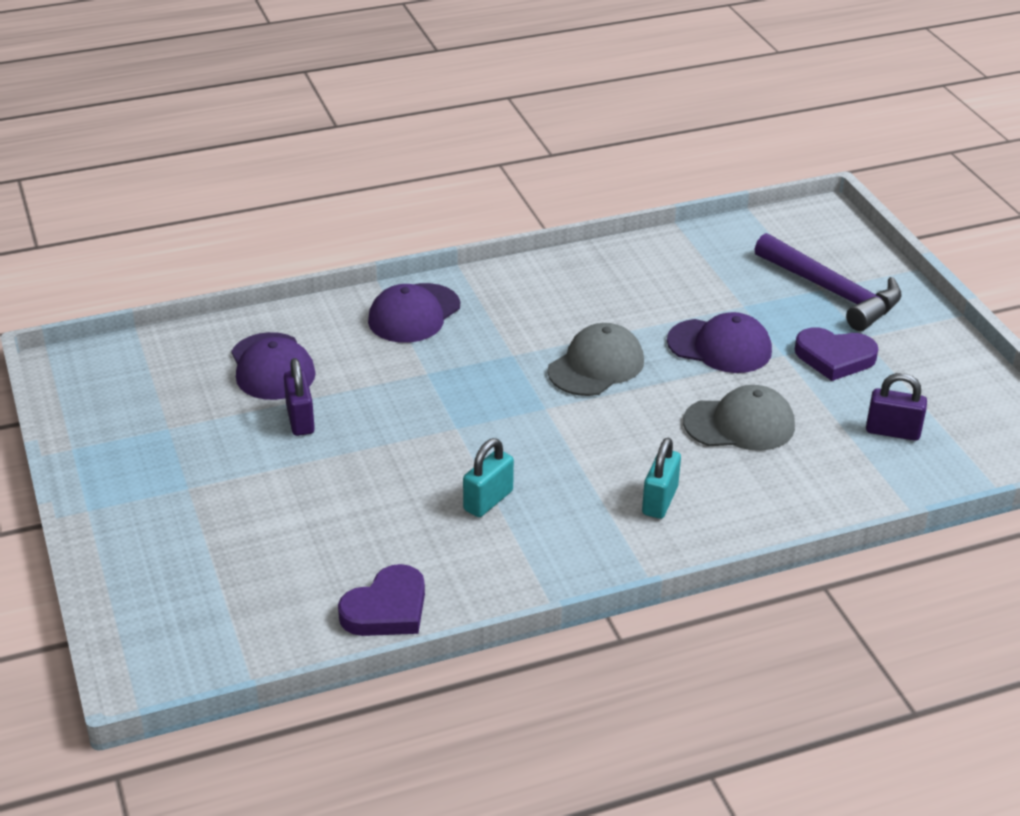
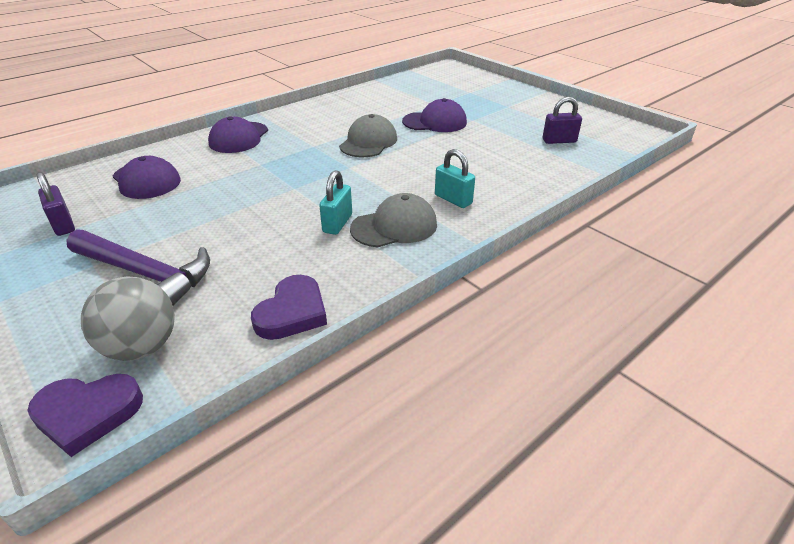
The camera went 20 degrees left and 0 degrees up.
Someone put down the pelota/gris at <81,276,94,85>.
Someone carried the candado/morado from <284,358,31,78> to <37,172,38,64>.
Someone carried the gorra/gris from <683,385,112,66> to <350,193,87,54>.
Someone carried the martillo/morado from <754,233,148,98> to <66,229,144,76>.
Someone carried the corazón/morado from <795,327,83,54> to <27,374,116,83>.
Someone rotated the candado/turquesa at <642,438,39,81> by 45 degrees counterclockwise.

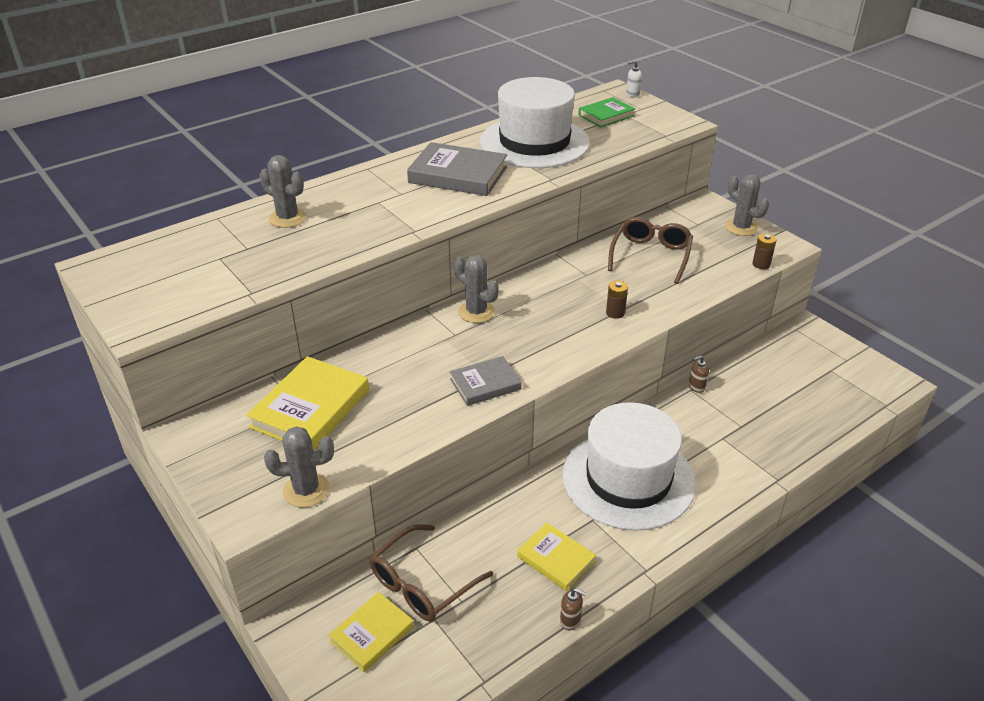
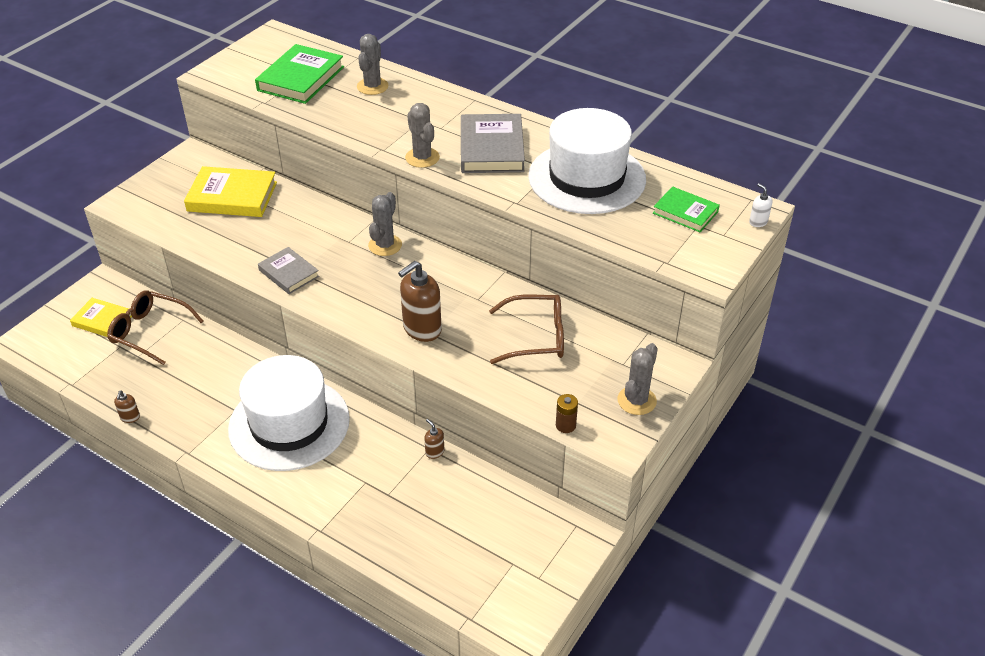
The camera went 70 degrees right and 5 degrees up.
Someone took away the libro/amarillo at <517,523,79,68>.
Someone put down the libro/verde at <255,44,89,60>.
Someone carried the cactus/gris from <264,426,70,82> to <405,103,35,65>.
Someone swapped the pila/marrón at <606,281,22,38> for the dispensador de jabón/marrón at <398,261,44,81>.

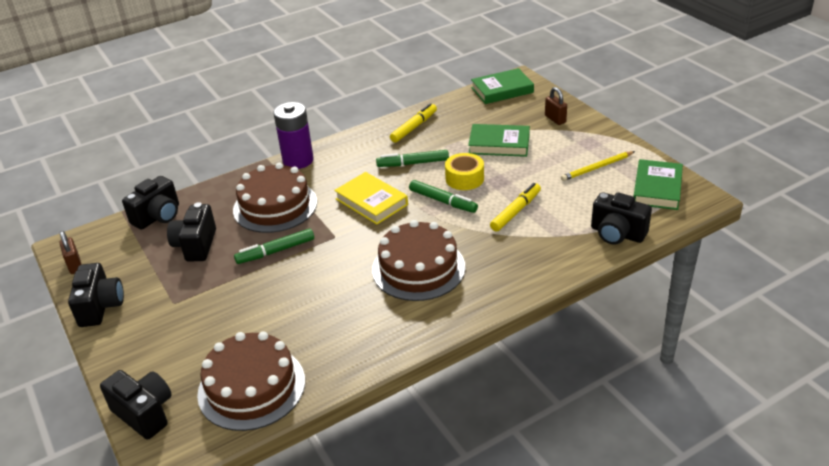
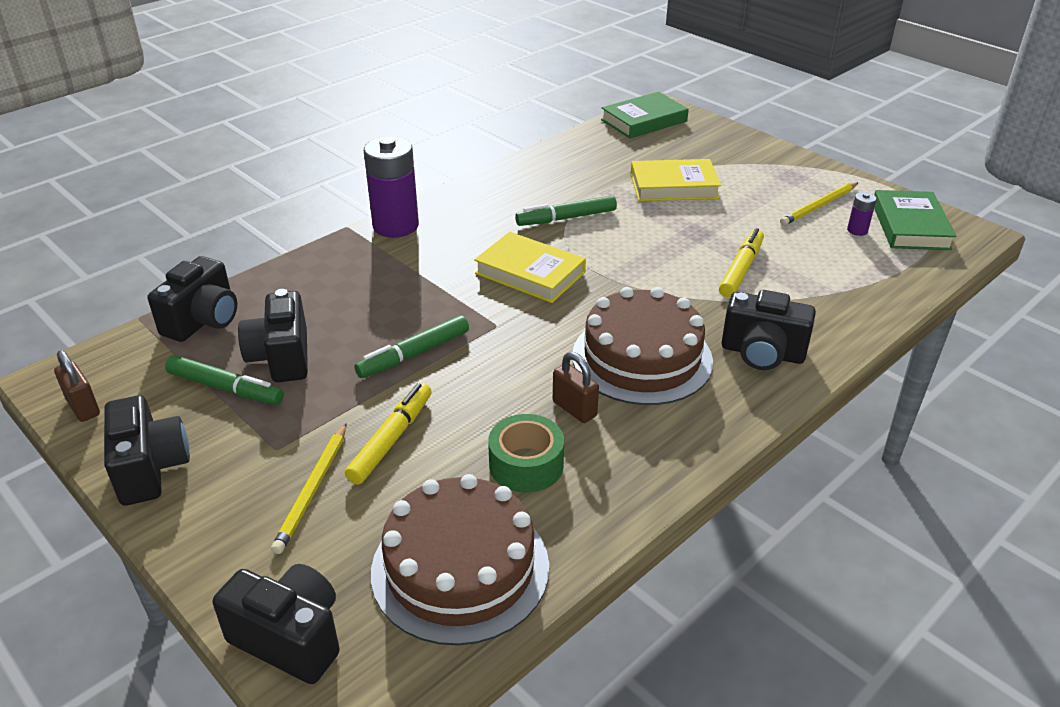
The camera went 15 degrees left and 0 degrees up.
Someone took away the tarta/marrón at <233,163,84,70>.
Someone took away the cinta adhesiva/amarillo at <445,153,39,37>.
Someone put down the lápiz/amarillo at <271,423,76,131>.
Someone put down the cinta adhesiva/verde at <488,414,76,78>.
Someone put down the pila/morado at <847,192,29,44>.
Someone carried the rotulador/amarillo from <390,103,47,40> to <345,383,87,102>.
Someone carried the rotulador/verde from <409,180,69,33> to <165,355,119,50>.
Someone carried the candado/marrón from <545,87,22,38> to <553,352,46,71>.
Someone carried the cámara/negro from <591,192,61,53> to <722,290,94,80>.
Someone repainted the libro/verde at <468,124,62,33>, which became the libro/amarillo at <631,159,90,42>.

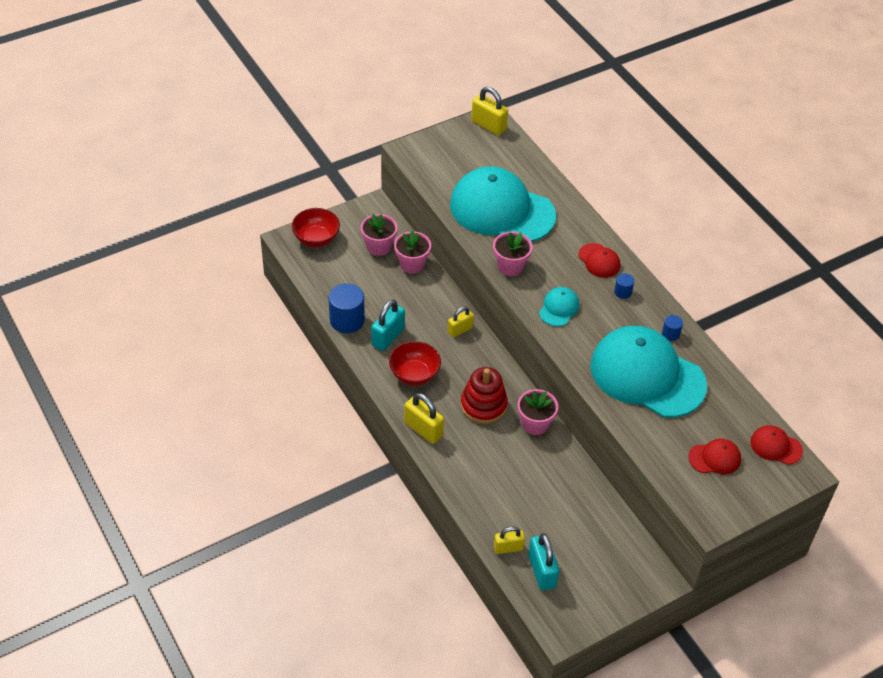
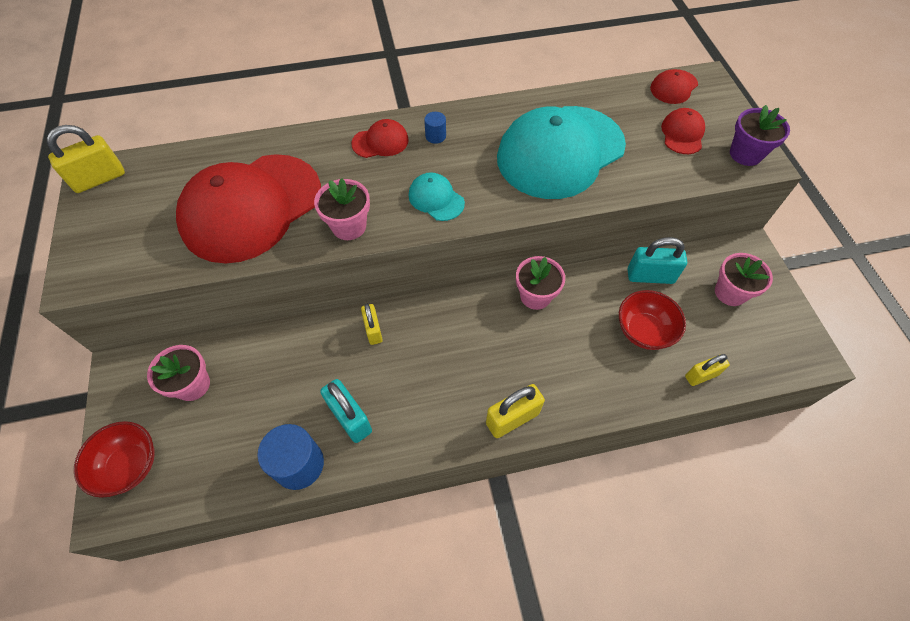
The camera went 70 degrees left and 10 degrees up.
Someone took away the juguete apilable/rojo at <461,367,47,57>.
Someone took away the cilindro/azul at <662,315,21,26>.
Someone put down the maceta/morado at <730,105,60,61>.
Someone carried the cuenco/rojo from <389,341,52,45> to <619,290,67,60>.
Someone carried the maceta/rosa from <394,230,37,44> to <715,253,58,53>.
Someone carried the candado/turquesa from <528,533,31,58> to <627,237,60,47>.
Someone repainted the gorra/turquesa at <450,166,106,76>, which became the gorra/rojo at <176,154,145,110>.
Someone rotated the candado/amarillo at <494,527,31,27> by 60 degrees clockwise.

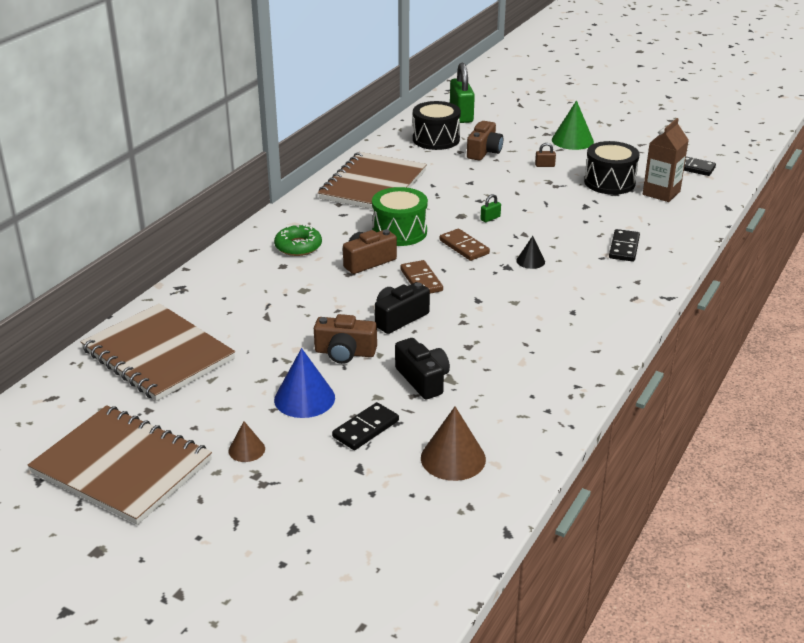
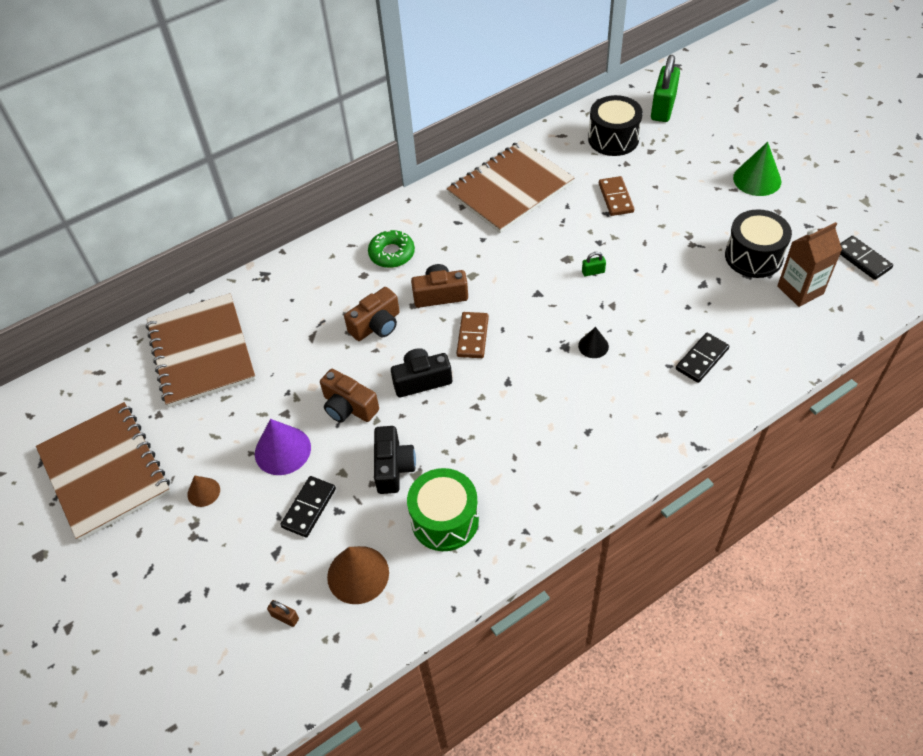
The camera went 30 degrees right and 20 degrees up.
Someone carried the tambor/verde from <372,187,56,59> to <407,468,72,83>.
Someone carried the ficha de dominó/marrón from <439,229,51,32> to <599,176,35,40>.
Someone carried the cámara/marrón from <467,121,36,39> to <344,287,56,54>.
Someone carried the candado/marrón from <535,143,21,24> to <267,600,32,27>.
Someone repainted the cono/azul at <274,348,61,70>, which became the cono/morado at <255,419,56,56>.
Someone rotated the ficha de dominó/negro at <332,402,67,48> by 45 degrees counterclockwise.

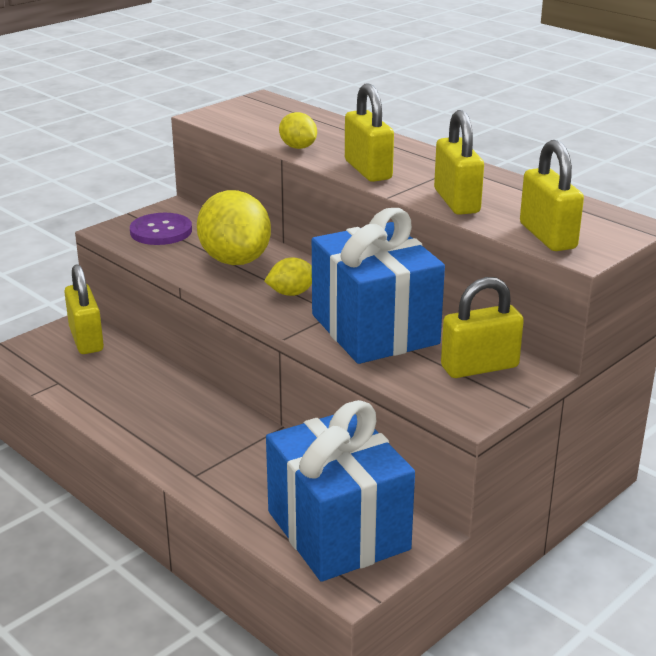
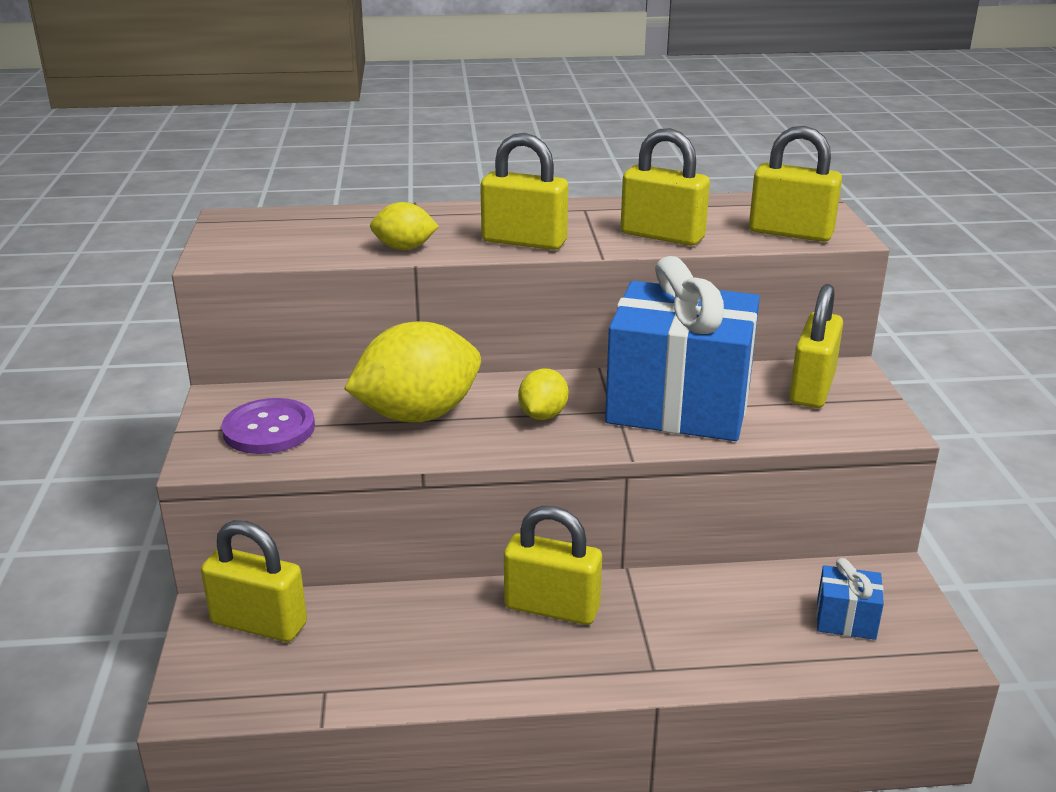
The camera went 50 degrees left and 0 degrees up.
Someone put down the candado/amarillo at <504,506,98,119>.
Someone rotated the limón/amarillo at <197,190,74,75> by 45 degrees counterclockwise.
Someone scaled the regalo/azul at <266,400,149,182> by 0.40.

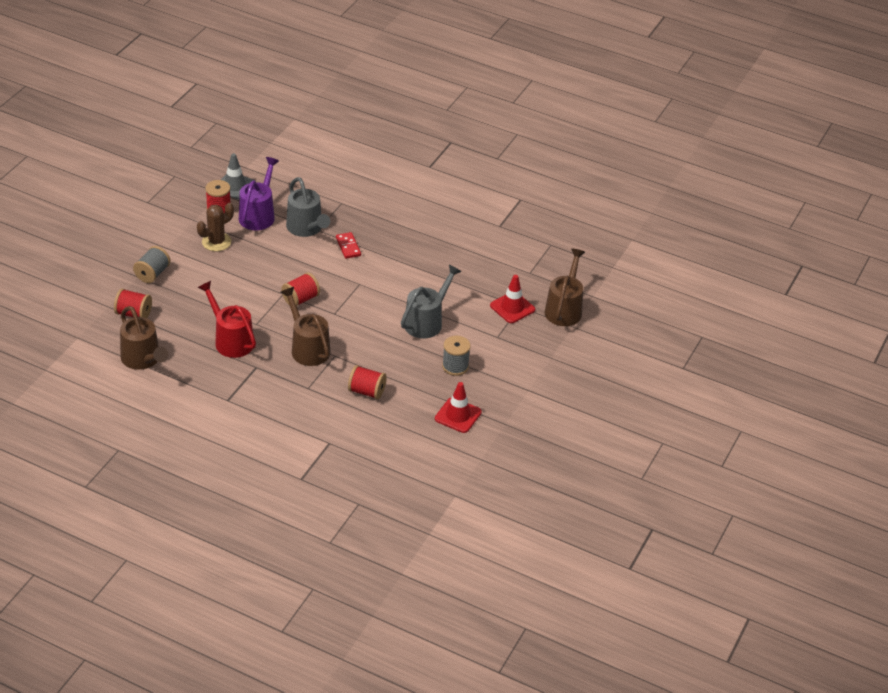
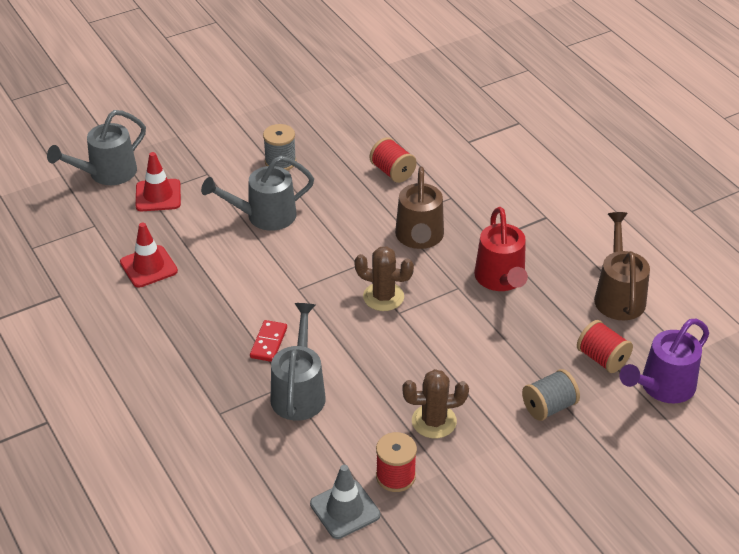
The camera went 145 degrees left and 0 degrees up.
Someone carried the regadera/morado from <239,157,40,73> to <620,318,89,86>.
Someone carried the cono de tráfico/rojo from <435,382,47,51> to <120,223,58,65>.
Someone swapped the carrete/rojo at <281,272,39,34> for the cactus/marrón at <355,246,59,65>.
Someone repainted the regadera/marrón at <545,249,40,77>, which became the regadera/gris at <47,110,99,75>.

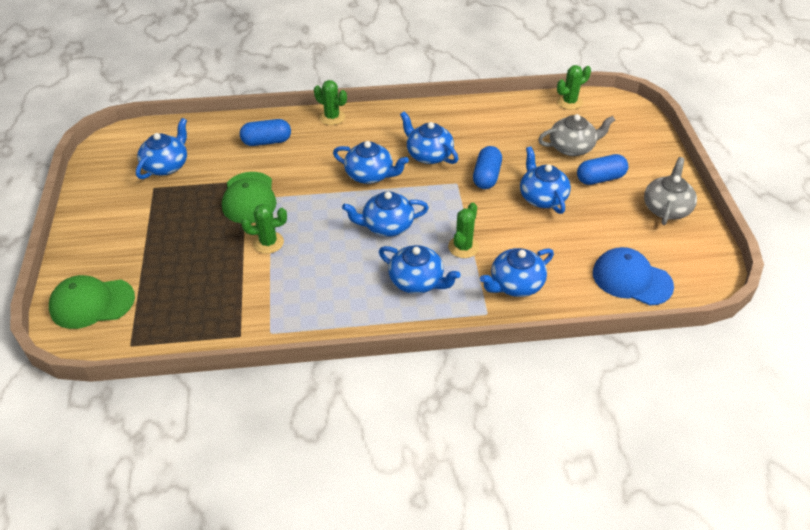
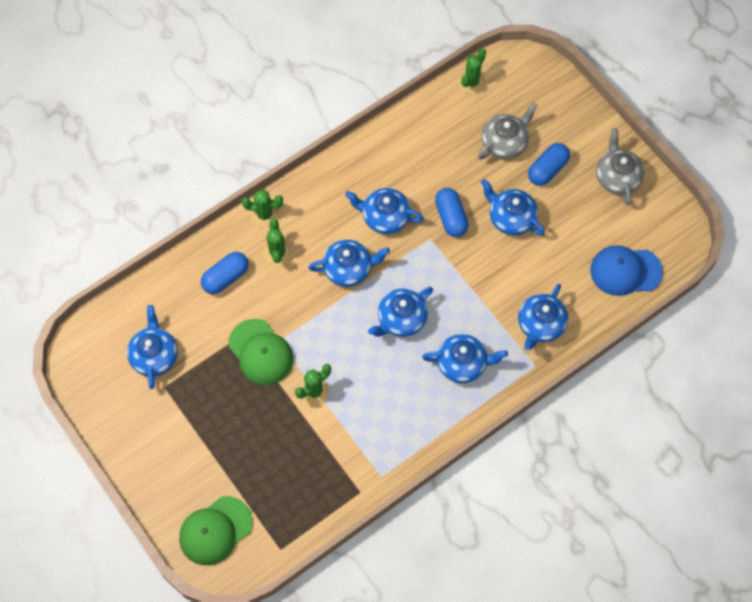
The camera went 30 degrees left and 20 degrees up.
Someone carried the cactus/verde from <448,203,31,55> to <263,219,29,47>.

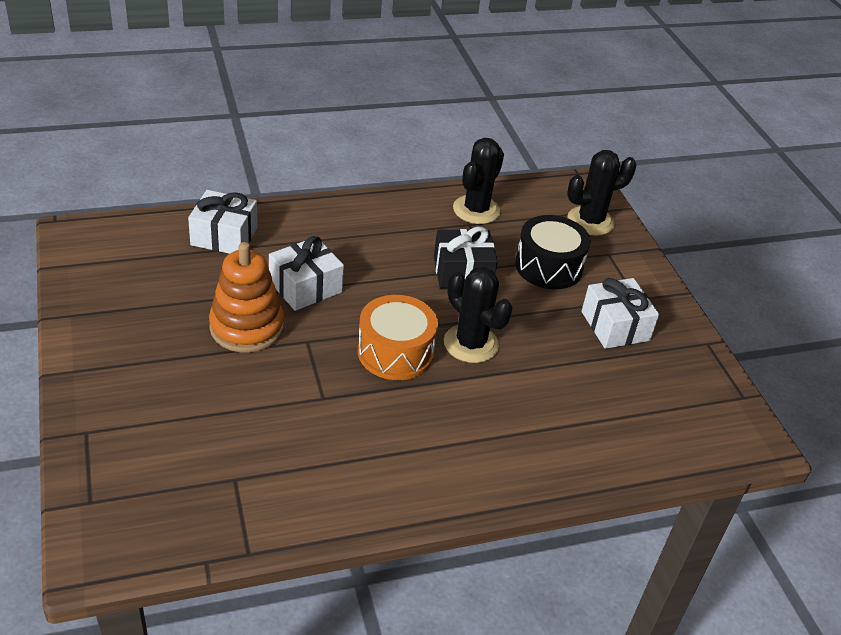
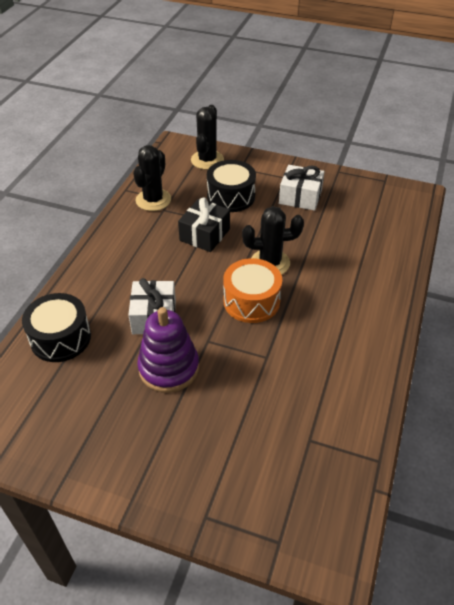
The camera went 50 degrees left and 5 degrees up.
Someone swapped the regalo/blanco at <188,190,70,64> for the tambor/negro at <22,293,69,69>.
Someone repainted the juguete apilable/naranja at <209,242,75,111>, which became the juguete apilable/morado at <137,307,62,86>.
Someone rotated the cactus/negro at <453,138,51,86> by 45 degrees clockwise.

